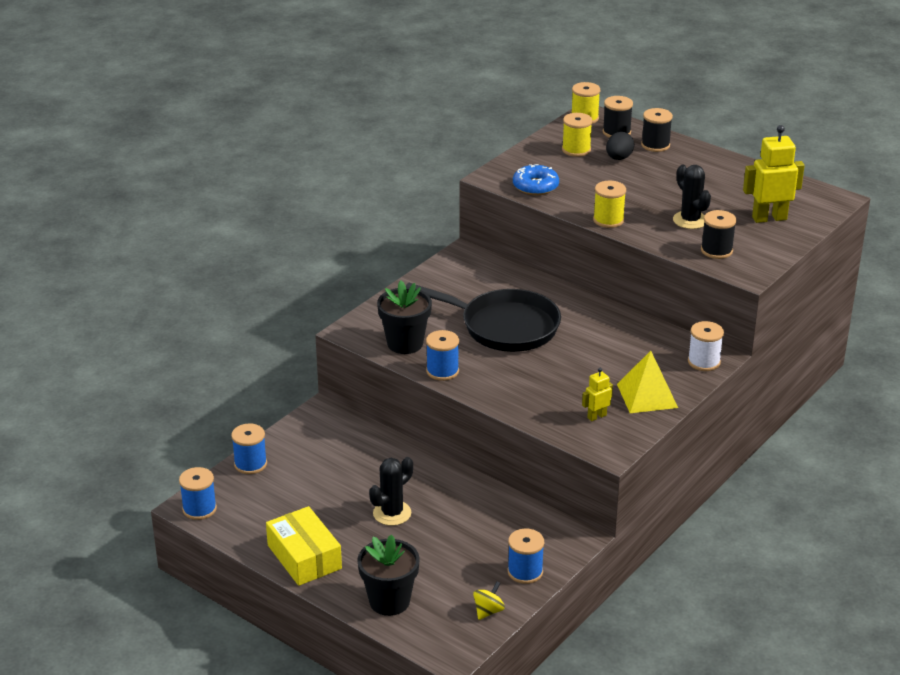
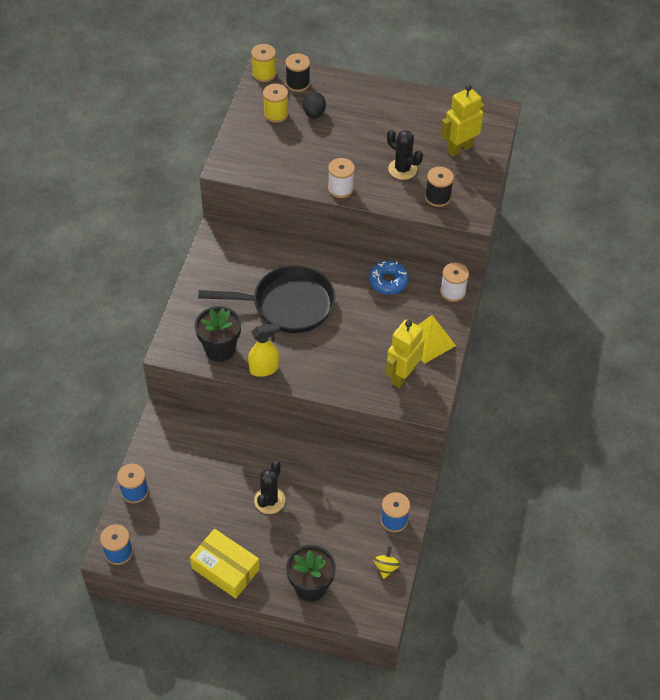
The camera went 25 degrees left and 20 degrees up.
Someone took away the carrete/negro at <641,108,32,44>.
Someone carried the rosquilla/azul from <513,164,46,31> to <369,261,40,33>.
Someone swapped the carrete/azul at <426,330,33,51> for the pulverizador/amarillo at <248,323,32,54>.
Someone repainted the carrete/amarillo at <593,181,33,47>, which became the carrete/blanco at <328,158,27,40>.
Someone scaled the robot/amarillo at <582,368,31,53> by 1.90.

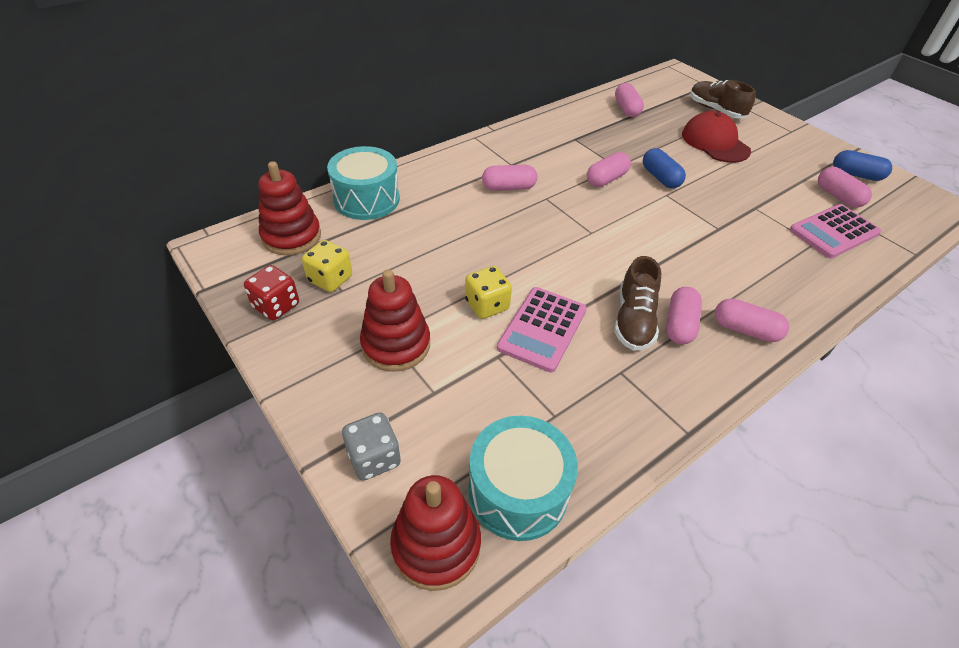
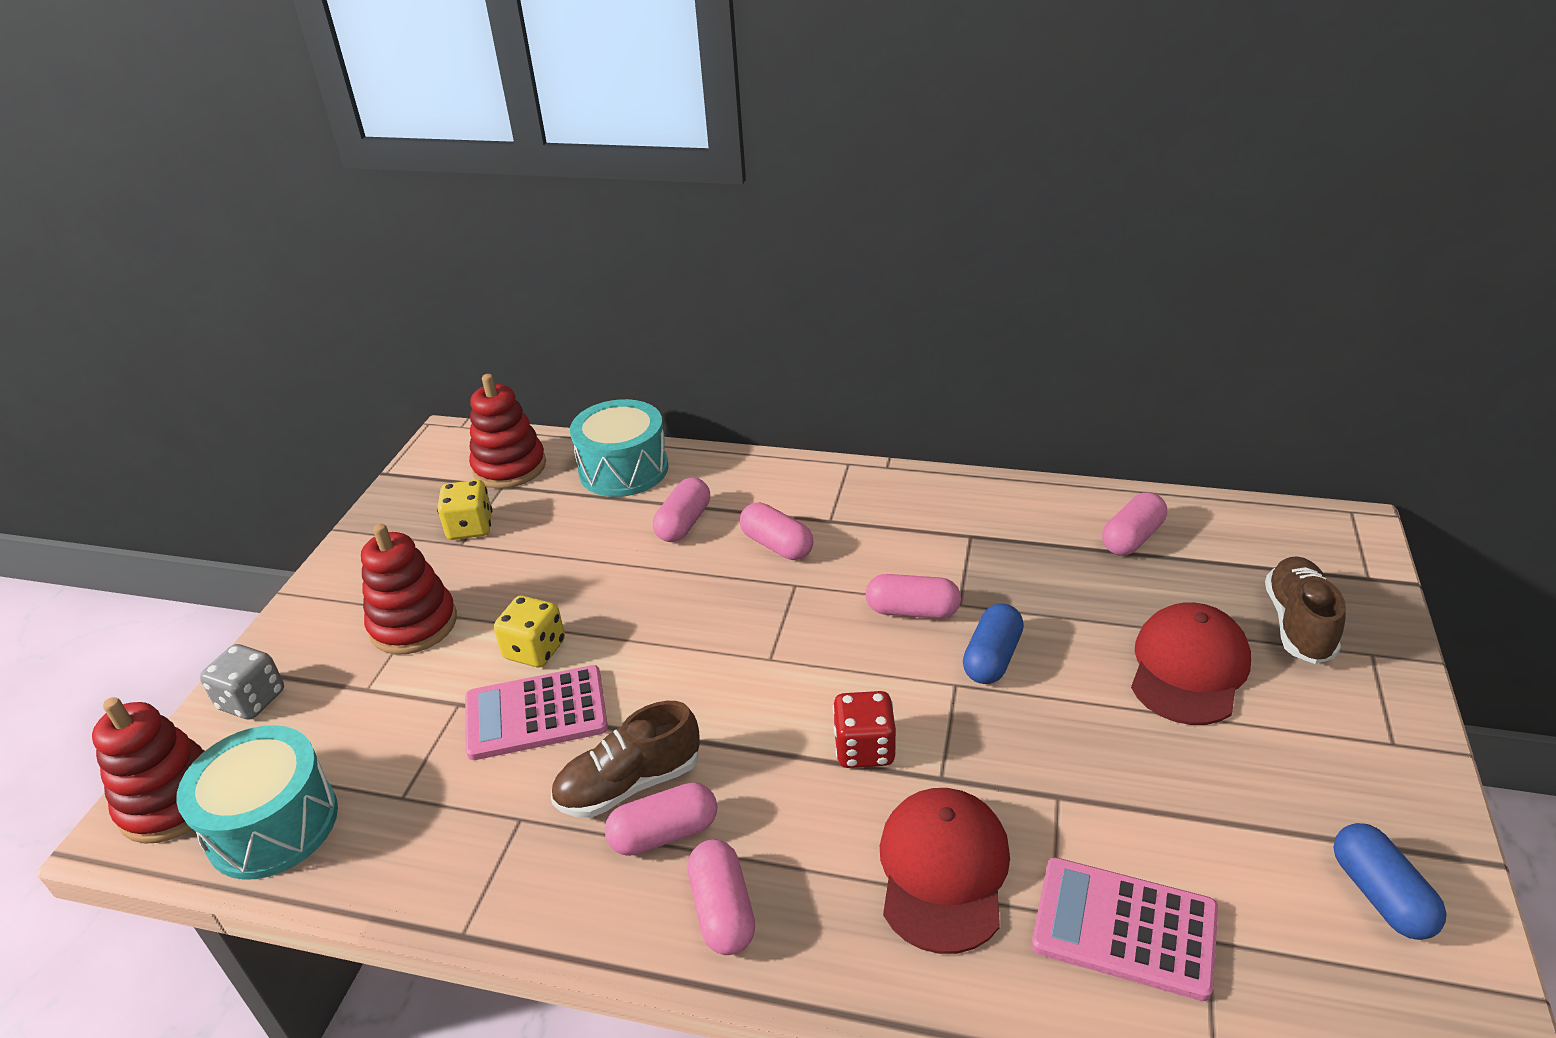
The camera went 55 degrees right and 10 degrees down.
Someone put down the gorra/rojo at <880,788,130,166>.
Someone carried the dado/rojo from <244,265,55,55> to <833,691,63,77>.
Someone carried the cápsula/rosa from <818,167,54,41> to <653,477,57,65>.

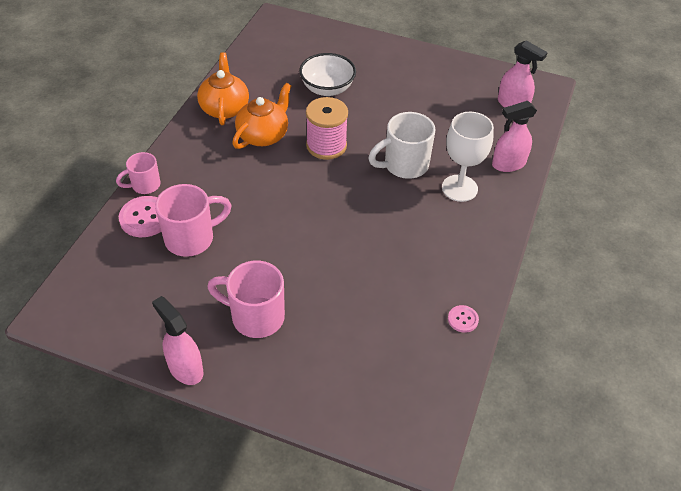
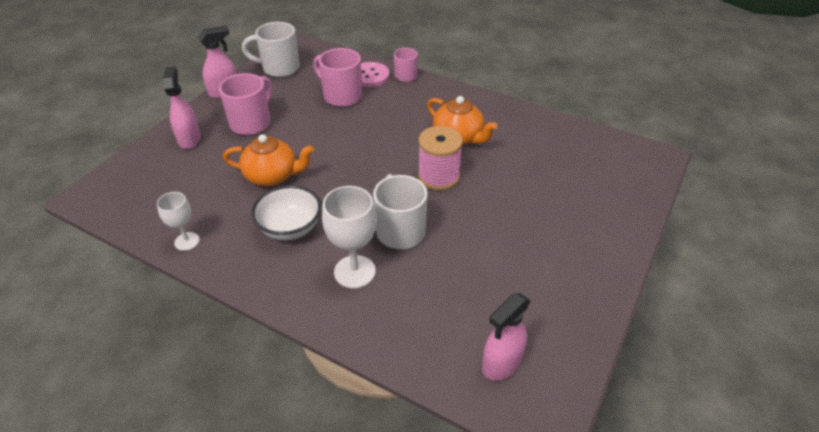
The camera went 100 degrees right and 5 degrees down.
Someone put down the taza/blanco at <242,22,58,55>.
Someone carried the tetera/naranja from <197,52,52,73> to <223,134,91,52>.
Someone carried the cuenco/blanco from <299,53,57,43> to <251,185,70,55>.
Someone carried the pulverizador/rosa from <492,101,45,71> to <163,66,38,83>.
Someone swapped the botón/rosa at <448,305,31,28> for the copa/blanco at <157,192,43,59>.
Someone rotated the taza/rosa at <155,184,77,73> by 150 degrees clockwise.

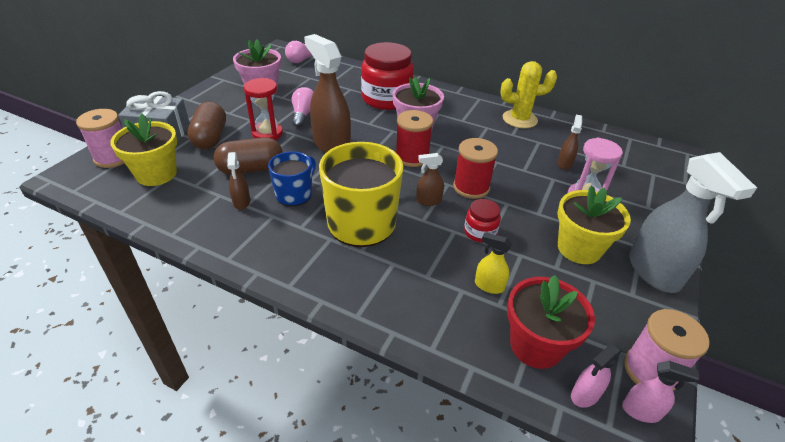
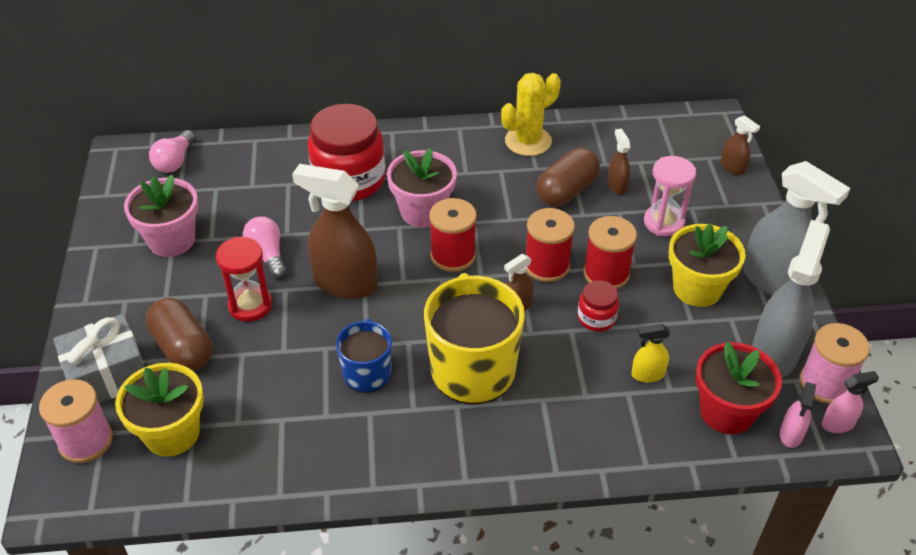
The camera went 30 degrees left and 5 degrees up.
Someone put down the carrete/rojo at <583,216,54,73>.
Someone put down the pulverizador/gris at <752,220,78,158>.
Someone carried the cápsula/marrón from <214,137,69,38> to <536,148,64,59>.
Someone carried the pulverizador/marrón from <227,152,23,58> to <720,115,40,60>.

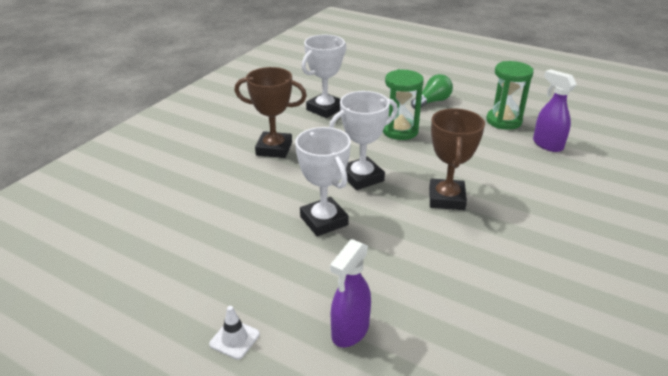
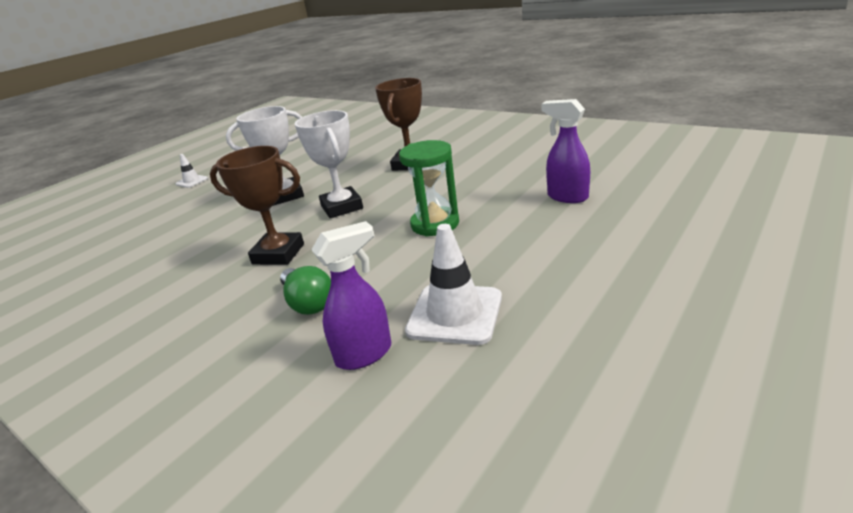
The camera went 100 degrees right and 5 degrees down.
Someone took away the trofeo/blanco at <302,35,44,83>.
Someone carried the pulverizador/morado from <330,239,41,109> to <541,99,49,104>.
Someone carried the bombilla/verde from <411,74,42,35> to <280,266,51,49>.
Someone swapped the reloj de arena/verde at <486,61,48,69> for the cono de tráfico/blanco at <405,224,97,121>.

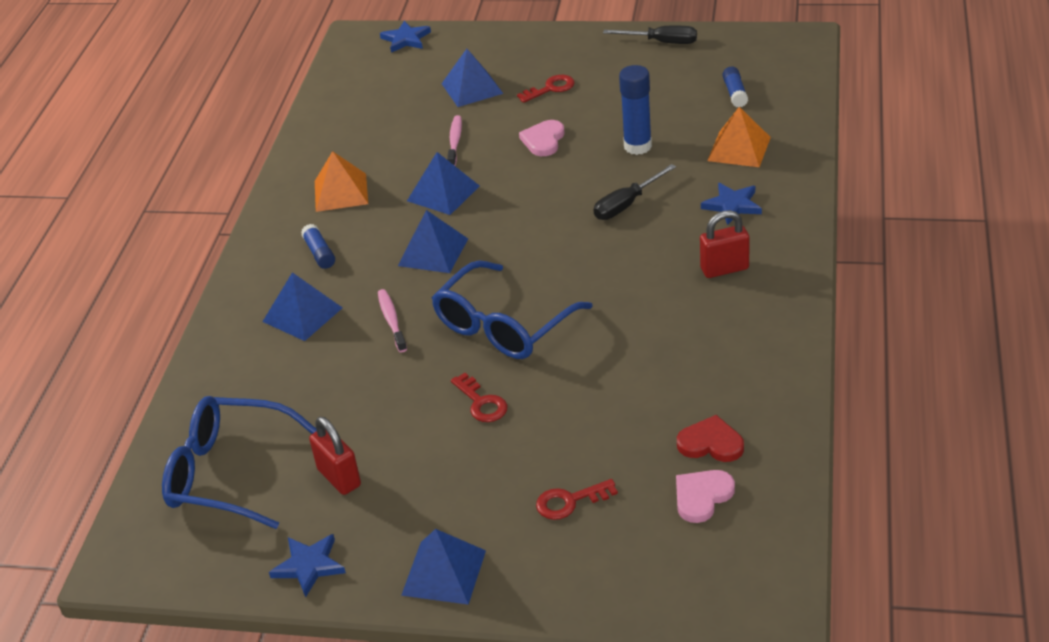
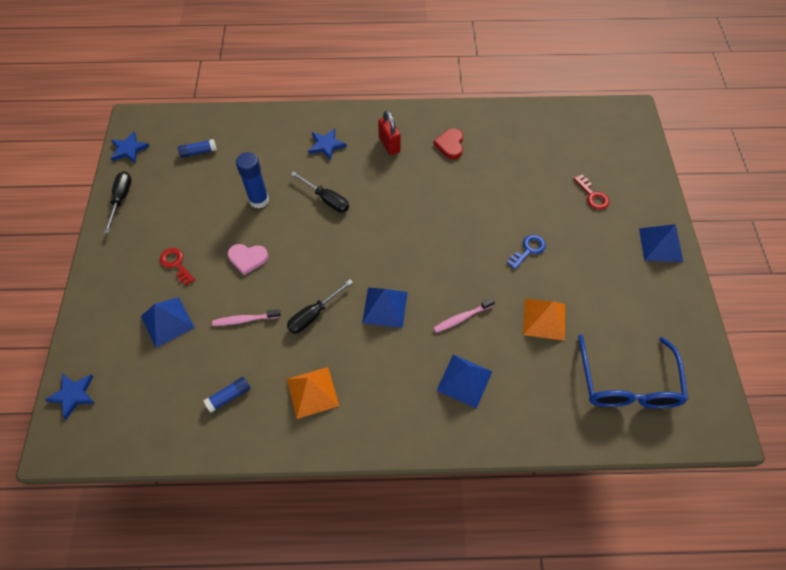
The camera went 105 degrees left and 20 degrees up.
Someone took away the candado/rojo at <309,417,52,78>.
Someone took away the gafas/azul at <432,260,161,99>.
Someone took away the corazón/rosa at <676,470,59,53>.
Someone carried the estrella/azul from <269,534,77,63> to <111,131,39,32>.
Someone carried the barra de pegamento/azul from <301,224,34,45> to <203,377,47,36>.
Someone carried the corazón/rojo from <677,415,67,47> to <434,128,29,31>.
Someone carried the pirámide/naranja from <707,107,64,60> to <523,299,42,42>.
Someone swapped the pirámide/azul at <407,152,72,63> for the destornillador/negro at <287,279,66,55>.
Someone repainted the llave/rojo at <451,373,56,49>, which became the llave/azul at <507,235,39,34>.

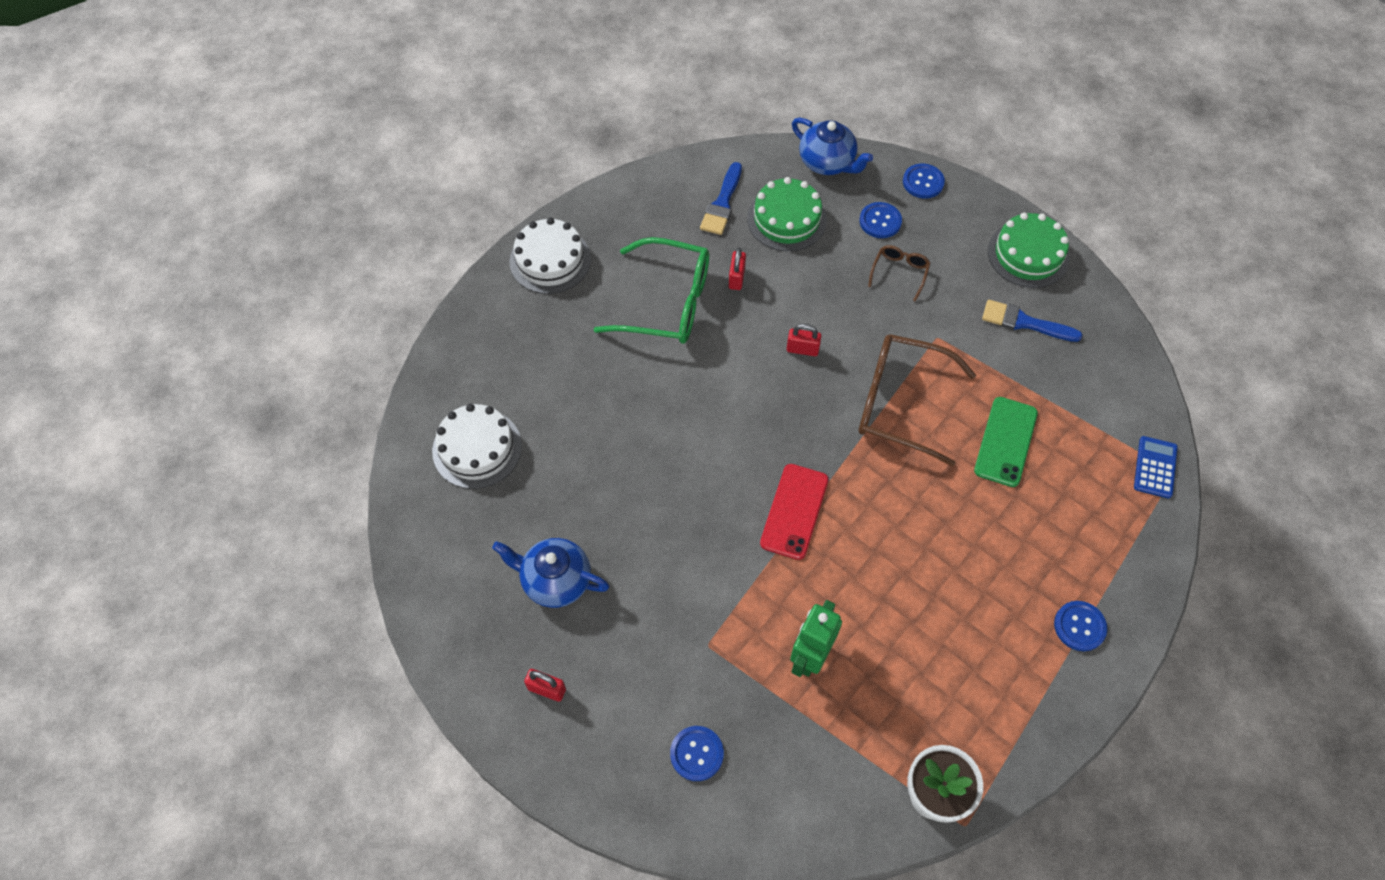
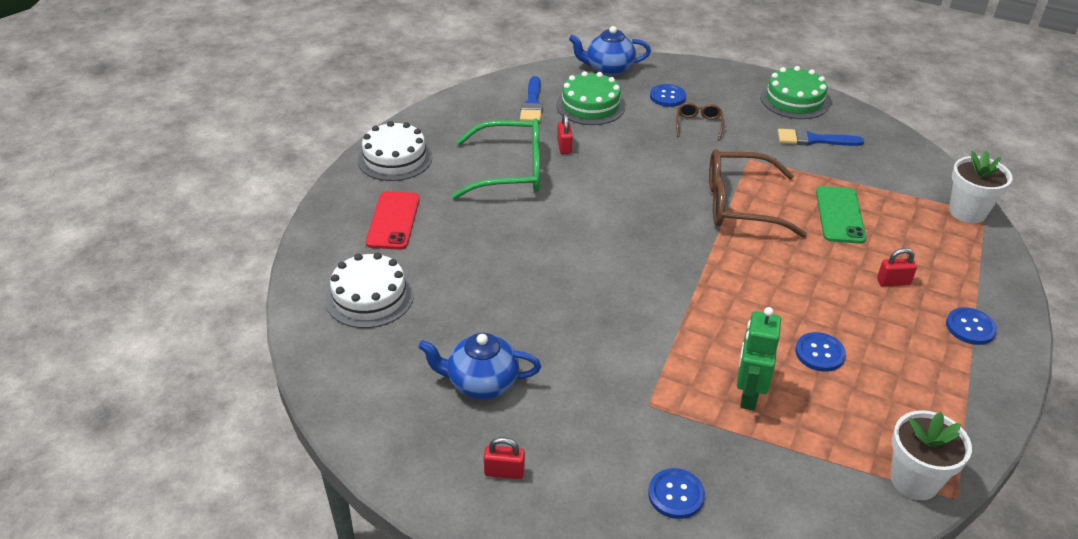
The camera went 15 degrees left and 20 degrees down.
Someone carried the móvil/rojo from <760,464,69,96> to <366,191,54,59>.
Someone carried the candado/rojo from <787,324,34,32> to <877,248,40,38>.
Someone carried the botón/azul from <903,164,42,35> to <795,332,51,40>.
Someone swapped the calculadora/azul at <1134,436,44,62> for the maceta/blanco at <949,150,63,73>.
Someone rotated the tetera/azul at <792,118,81,57> by 150 degrees clockwise.

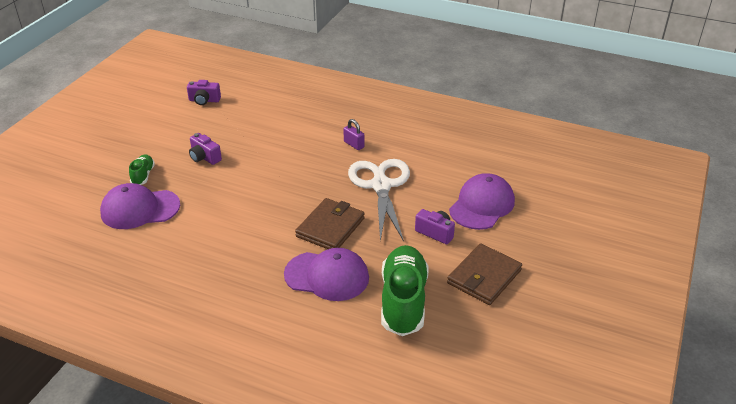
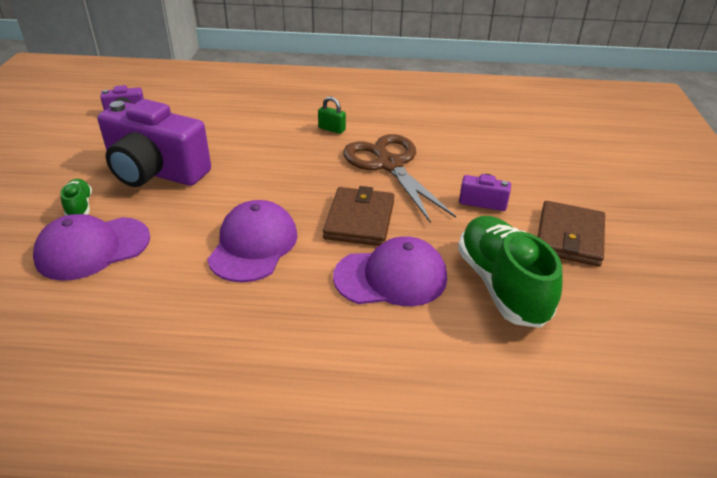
The camera went 20 degrees left and 0 degrees up.
Someone carried the gorra/morado from <449,173,66,57> to <207,200,90,82>.
Someone repainted the candado/morado at <344,119,21,31>, which became the candado/verde at <318,97,28,37>.
Someone repainted the tijeras/blanco at <348,159,62,82>, which became the tijeras/marrón at <343,134,113,89>.
Someone scaled the cámara/morado at <189,133,33,32> by 2.30.

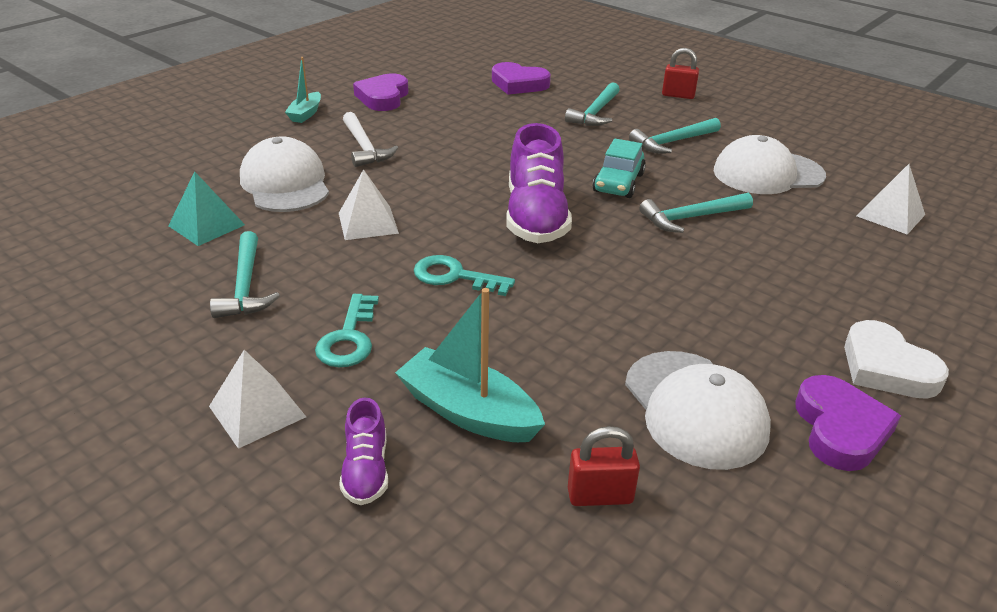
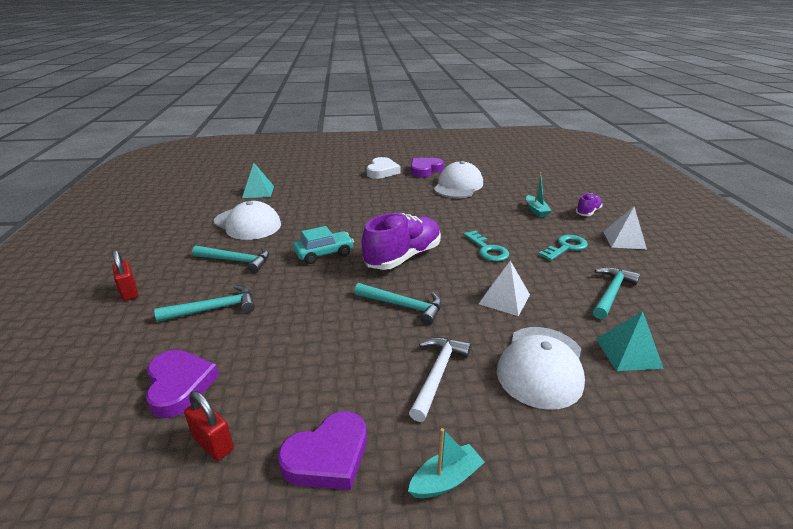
The camera went 135 degrees left and 5 degrees down.
Someone carried the candado/rojo from <568,426,72,80> to <184,391,50,70>.
Someone carried the martillo/turquesa from <639,193,114,40> to <354,283,88,42>.
Someone repainted the pirámide/blanco at <856,164,69,71>, which became the pirámide/turquesa at <242,163,32,35>.
Someone scaled the barco/turquesa at <395,288,150,154> by 0.59.

